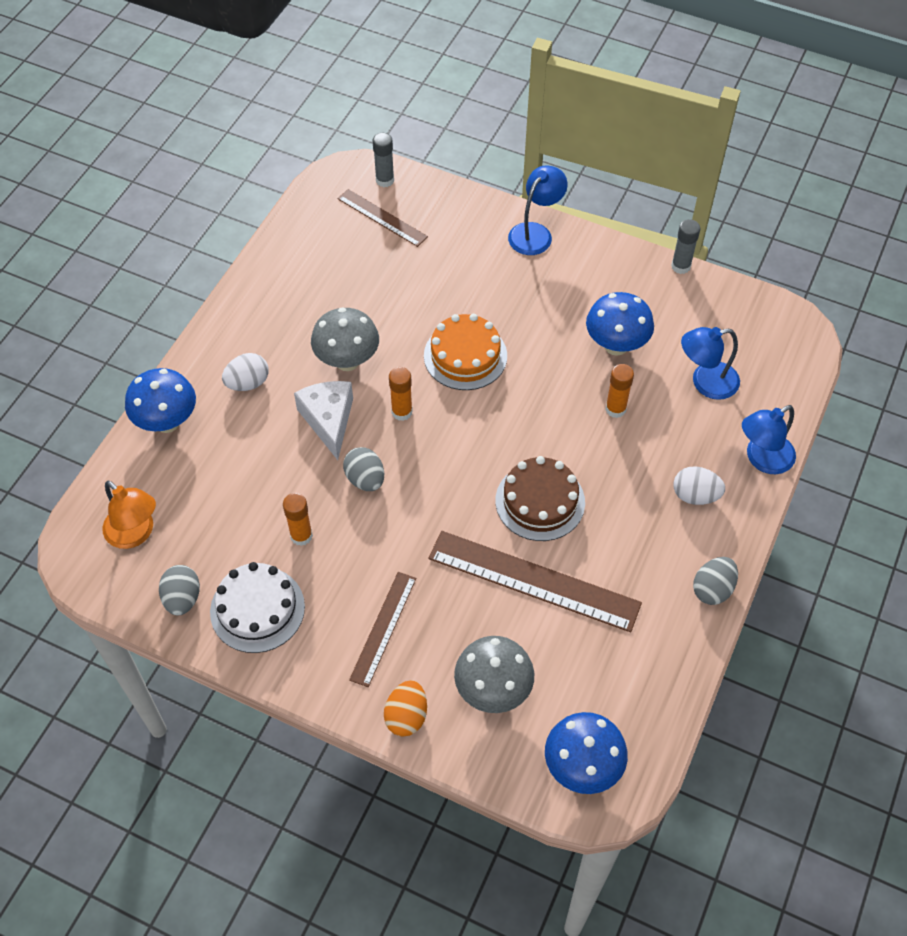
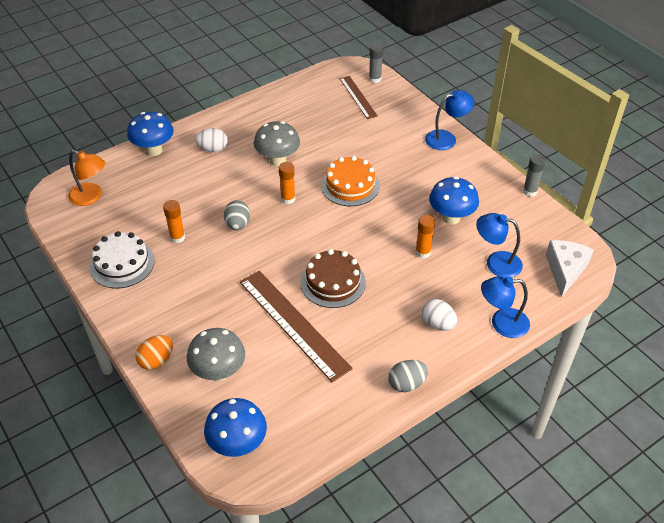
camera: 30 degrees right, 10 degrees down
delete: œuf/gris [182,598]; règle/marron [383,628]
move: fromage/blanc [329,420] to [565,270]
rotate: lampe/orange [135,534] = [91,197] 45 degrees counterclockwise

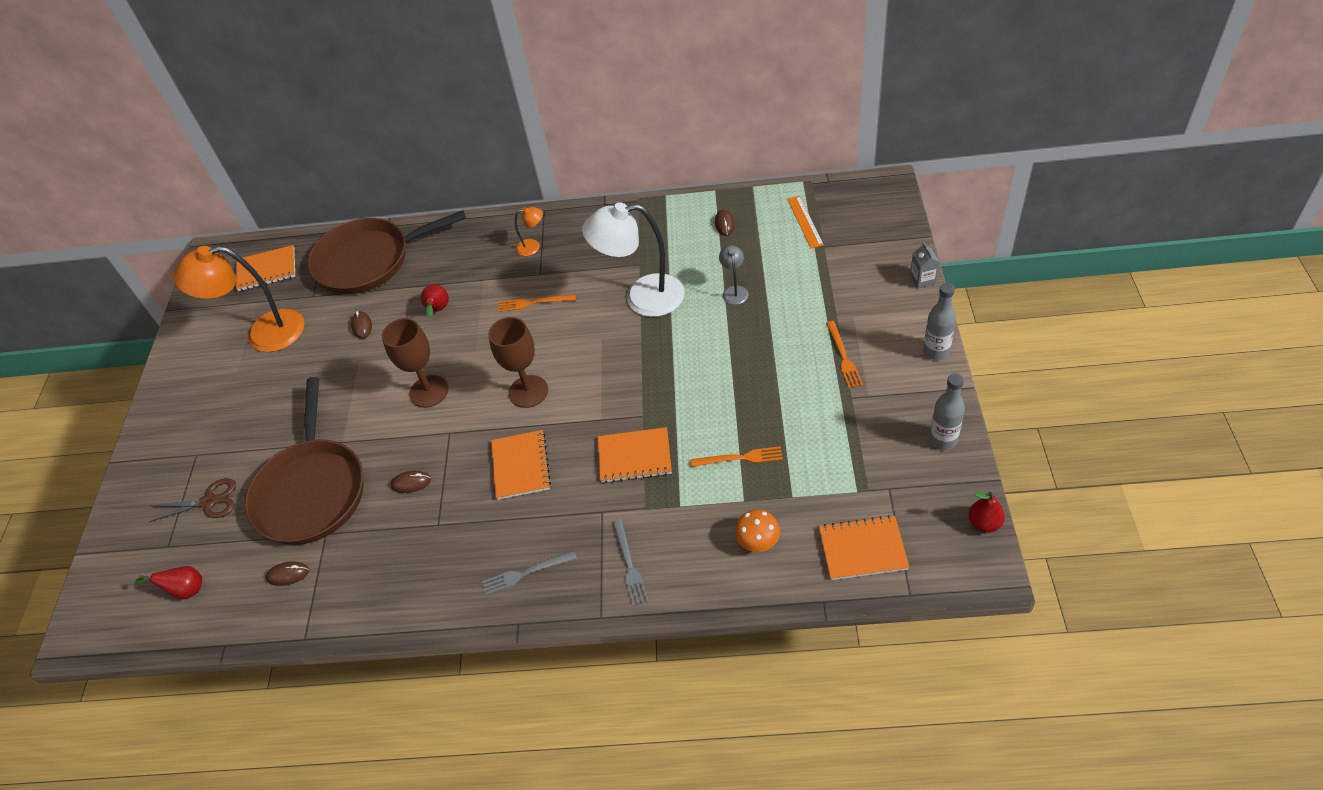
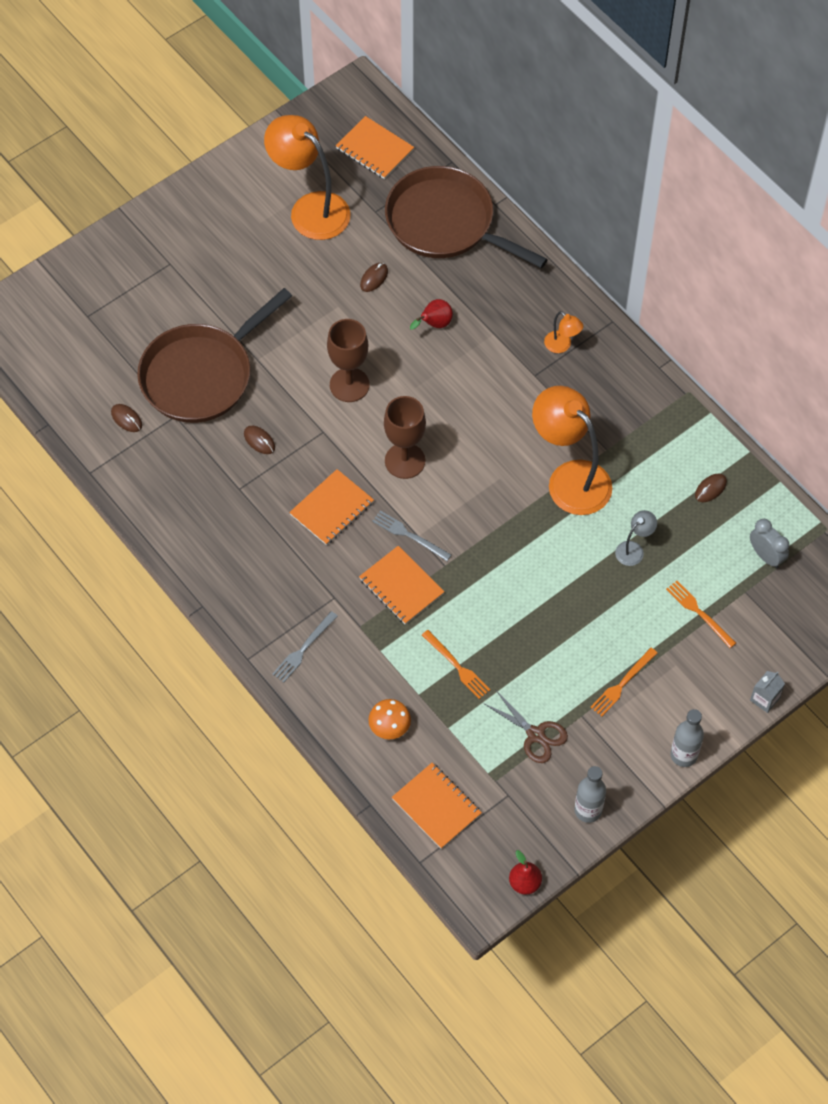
camera: 45 degrees right, 10 degrees up
delete: poire/rouge [186,590]
move: ciseaux/marron [209,501] to [535,735]; fourchette/gris [526,573] to [409,535]; fourchette/orange [533,303] to [699,612]
replace: règle/orange [805,221] to réveil/gris [766,556]
recolor: lampe/blanc [642,297] to lampe/orange [570,478]

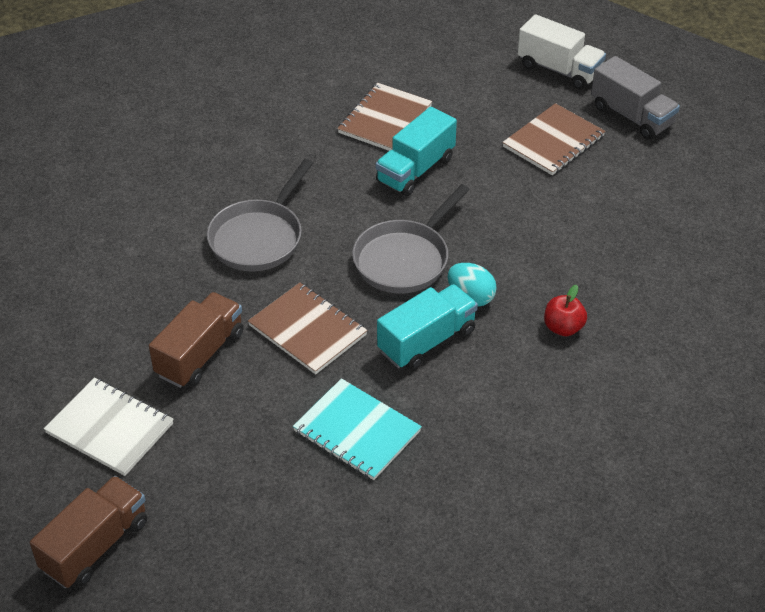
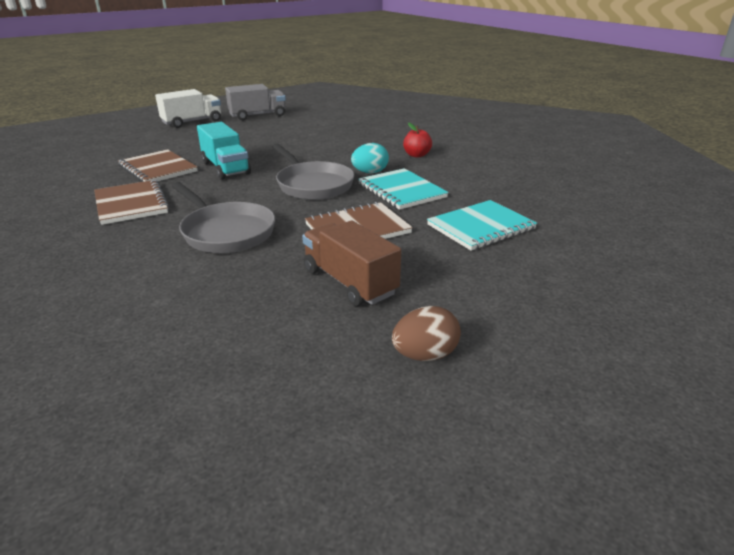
camera: 70 degrees left, 15 degrees down
delete: camion/marron [95,546]
move: carnet/marron [553,141] to [131,204]
replace: carnet/blanc [110,428] to œuf/marron [424,355]; camion/turquoise [427,341] to carnet/turquoise [401,191]

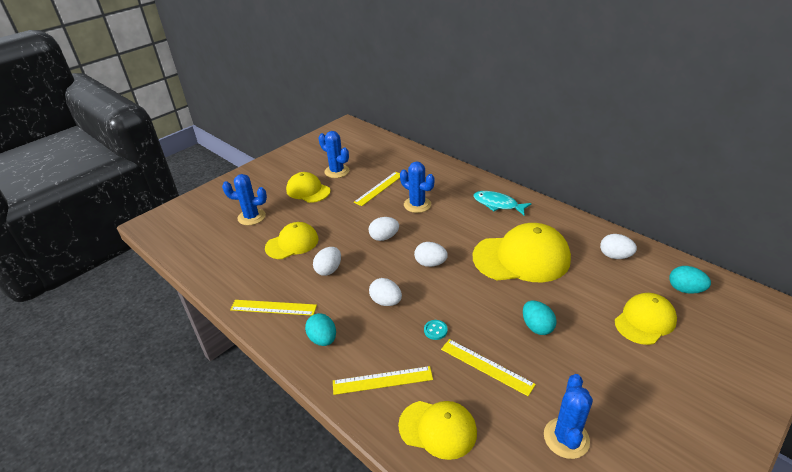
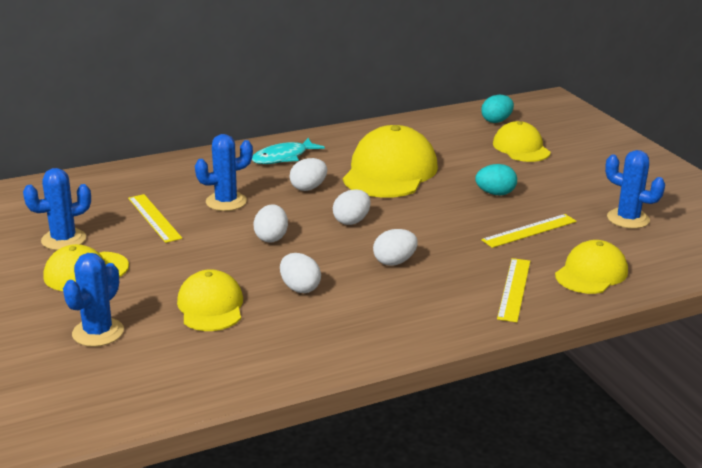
camera: 70 degrees left, 10 degrees down
delete: règle/jaune [273,307]; œuf/turquoise [323,339]; bouton/turquoise [435,330]
move: œuf/blanc [615,256] to [308,188]

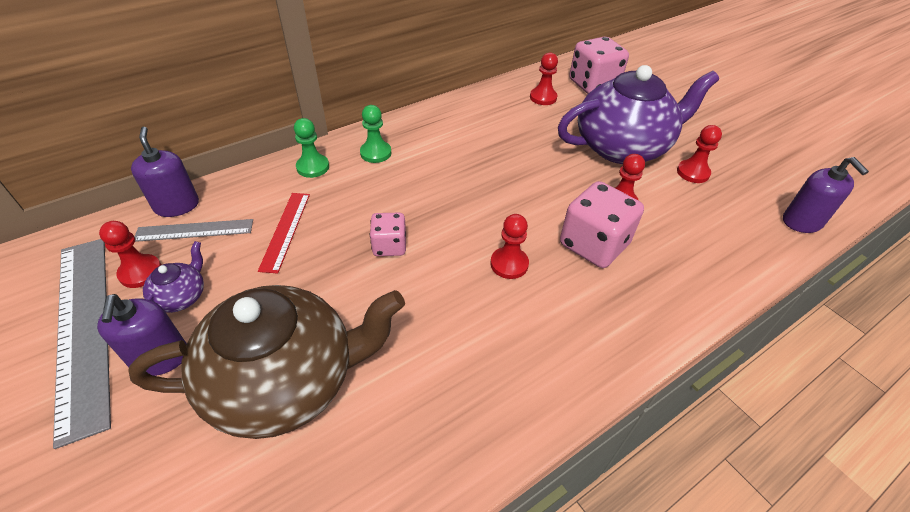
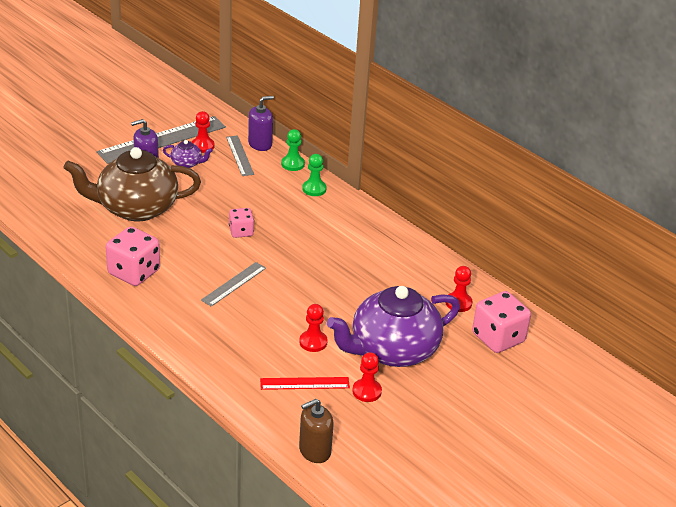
camera: 80 degrees right, 10 degrees down
move: règle/rouge [286,230] to [304,383]; pion/vert [375,153] to [292,164]; dé/rose [593,245] to [134,272]
replace: pion/rouge [509,264] to règle/gris [234,284]
recolor: distributeur de savon/violet [802,222] to distributeur de savon/marron [314,451]
rotate: théière/marron [286,381] = [136,208] 105 degrees clockwise; théière/violet [622,147] = [392,350] 90 degrees clockwise

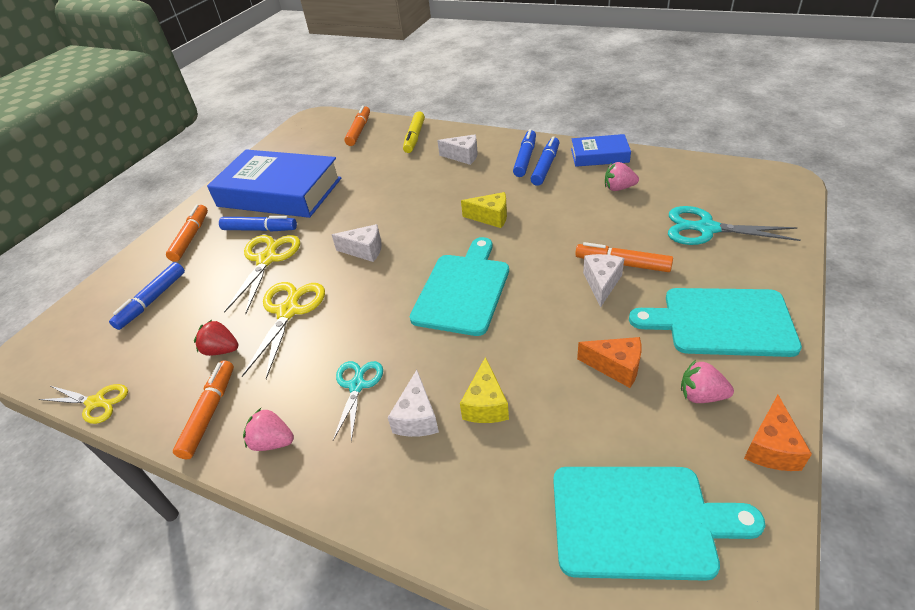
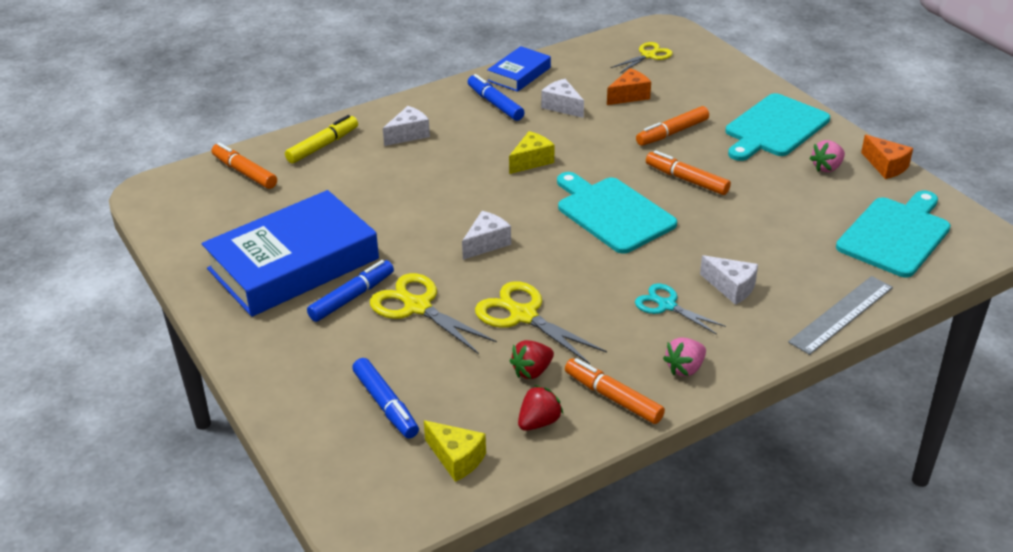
camera: 60 degrees left, 5 degrees down
delete: feutre/bleu [525,158]; fraise/rose [618,188]; ciseaux/turquoise [706,229]
insert: fraise/rouge [539,422]; règle/gris [841,314]
move: ciseaux/jaune [95,402] to [648,55]; feutre/orange [191,237] to [686,179]; fromage/jaune [485,404] to [456,459]; fromage/orange [616,367] to [629,96]; fromage/blanc [602,283] to [562,106]
rotate: feutre/jaune [414,137] = [323,146] 90 degrees counterclockwise

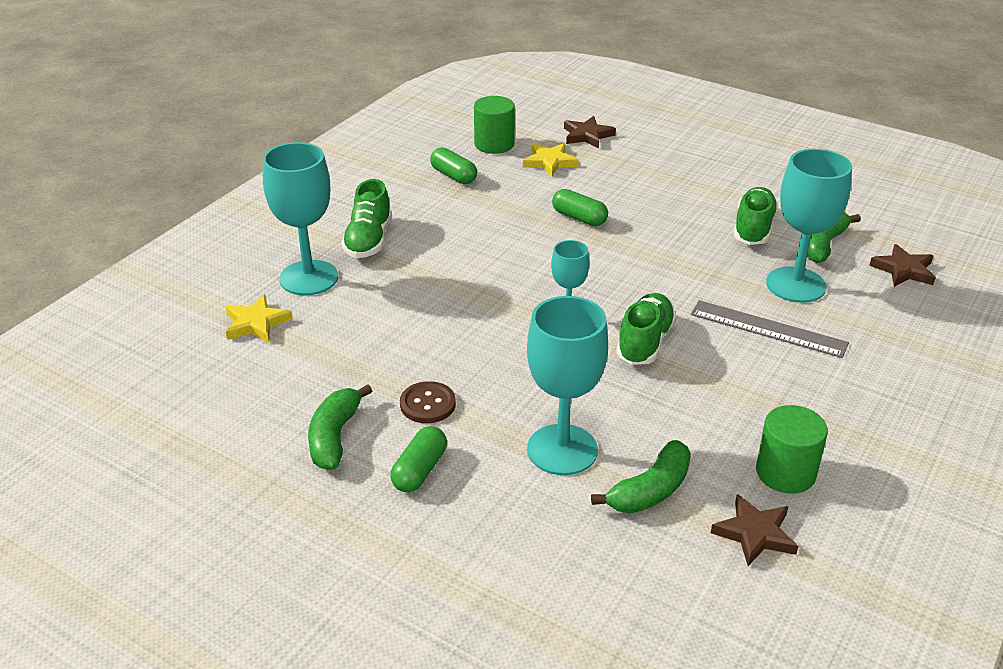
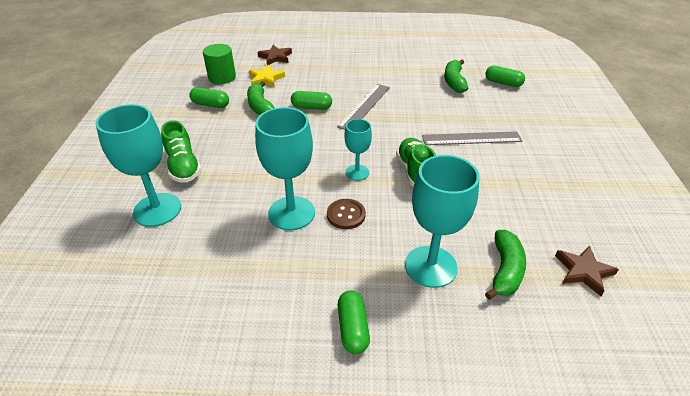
camera: 30 degrees left, 5 degrees up
delete: étoile/jaune [256,323]; chaussure/vert [753,229]; cylindre/vert [785,472]
insert: règle/gris [364,106]
move: banane/vert [335,437] to [260,106]; bouton/marron [427,404] to [346,215]; verre à pied/turquoise [795,285] to [291,213]
replace: étoile/marron [904,270] to gélule/vert [503,83]

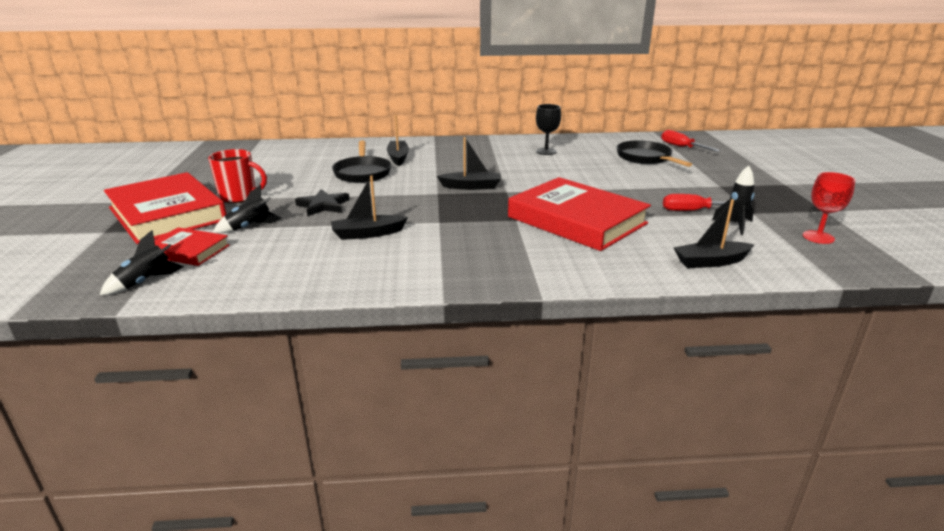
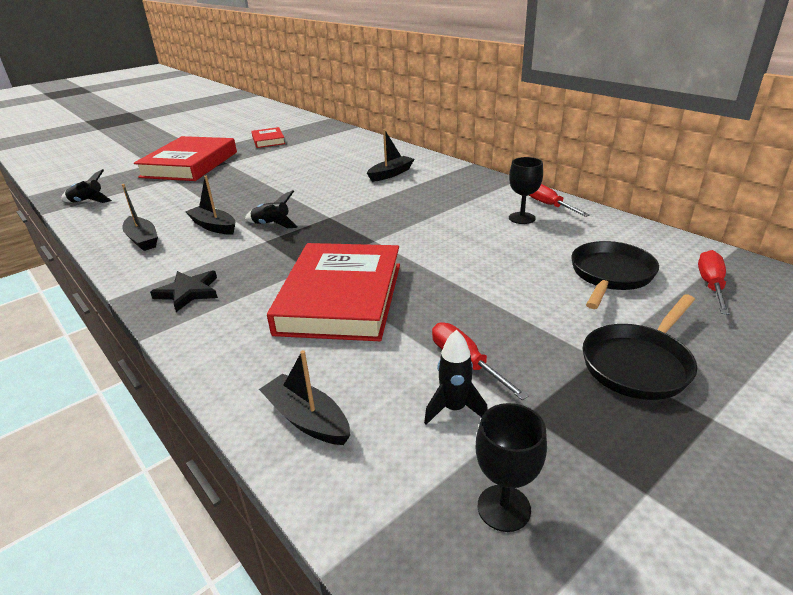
camera: 55 degrees right, 5 degrees up
delete: tasse/rouge [239,197]
insert: tournevis/rouge [548,205]
move: livre/rouge [188,251] to [268,140]; fusée/noir [250,227] to [272,225]; étoile/noir [323,205] to [188,292]; poêle/noir [362,173] to [638,364]; bateau/noir [471,186] to [142,240]
recolor: verre à pied/rouge [818,237] to verre à pied/noir [503,508]

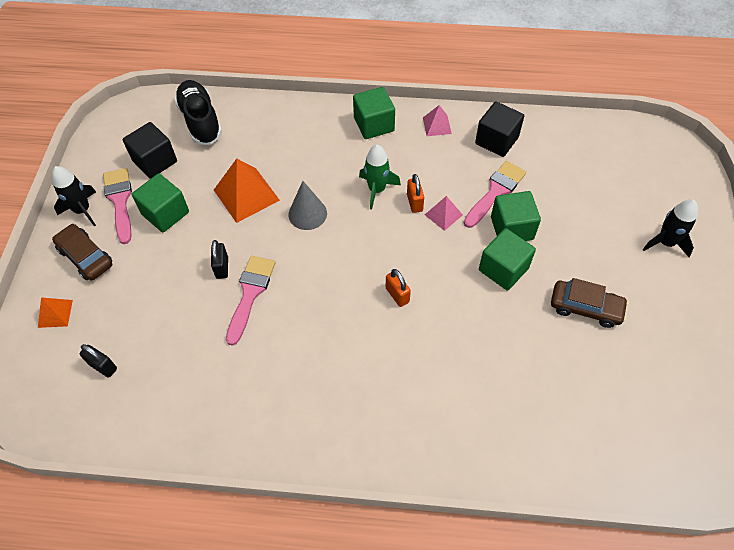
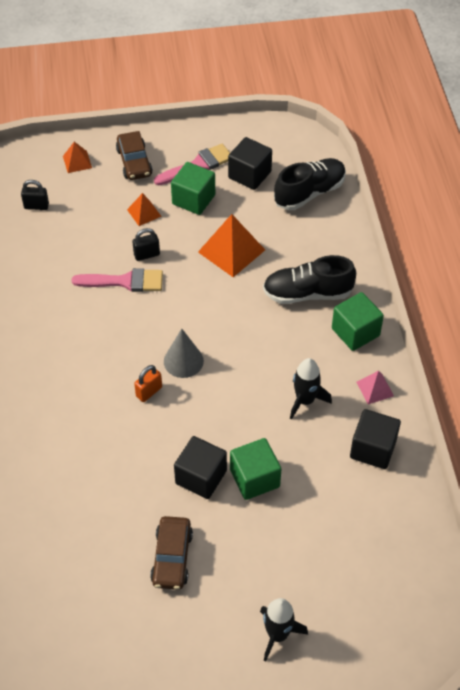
camera: 75 degrees right, 5 degrees down
delete: fusée/vert [377,190]; cadenas/orange [414,202]; pyramide/rose [443,214]; pinceau/rose [495,192]
insert: pyramide/orange [144,213]; chaussure/noir [307,293]
move: fusée/noir [82,210] to [305,400]; cône/gris [307,214] to [183,361]
recolor: cube/vert [503,269] to cube/noir [201,477]
rotate: voiture/marron [85,257] = [134,162] 135 degrees clockwise; cadenas/noir [103,366] = [36,206] 75 degrees clockwise

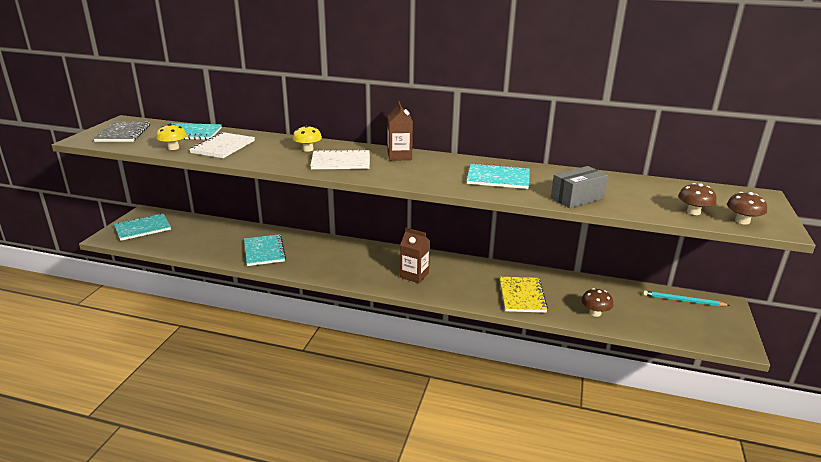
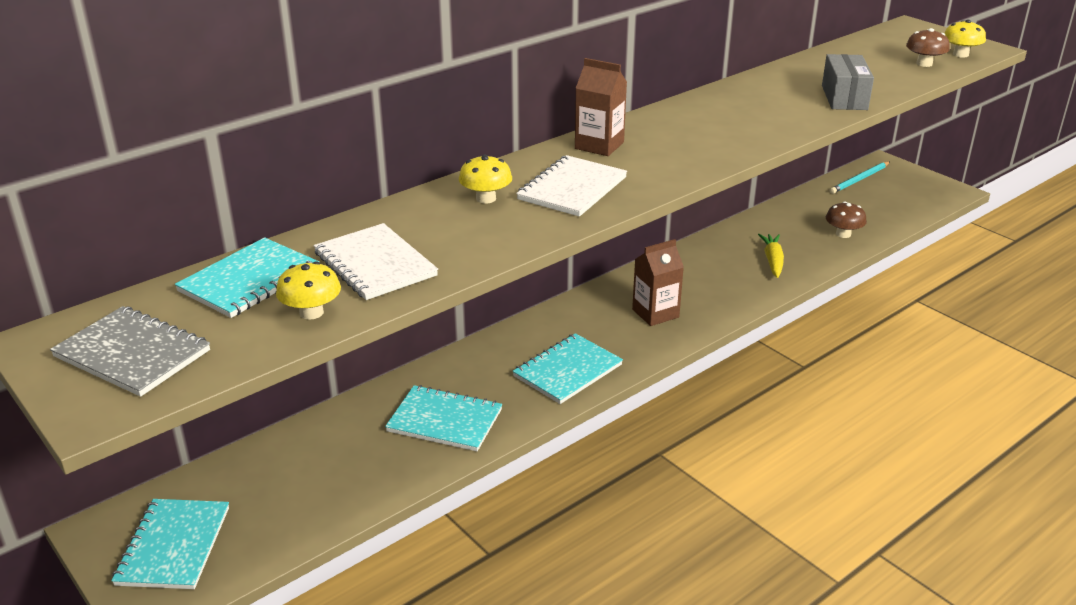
camera: 55 degrees left, 5 degrees up
move: carnet/turquoise [498,178] to [568,371]
replace: carnet/jaune [522,296] to carotte/jaune [772,261]
recolor: champignon/marron [742,221] to champignon/jaune [960,54]

